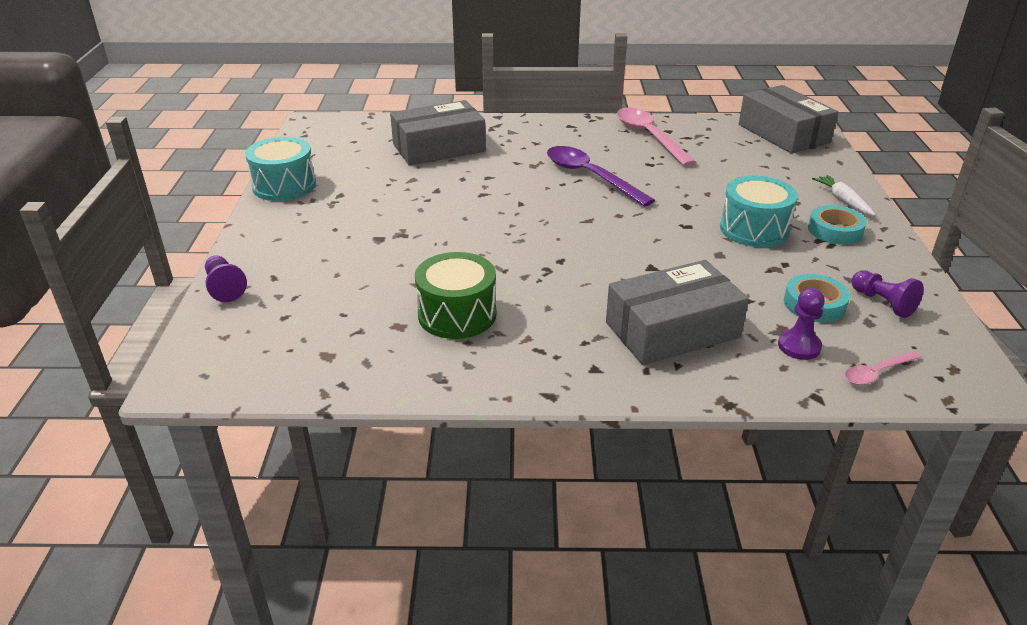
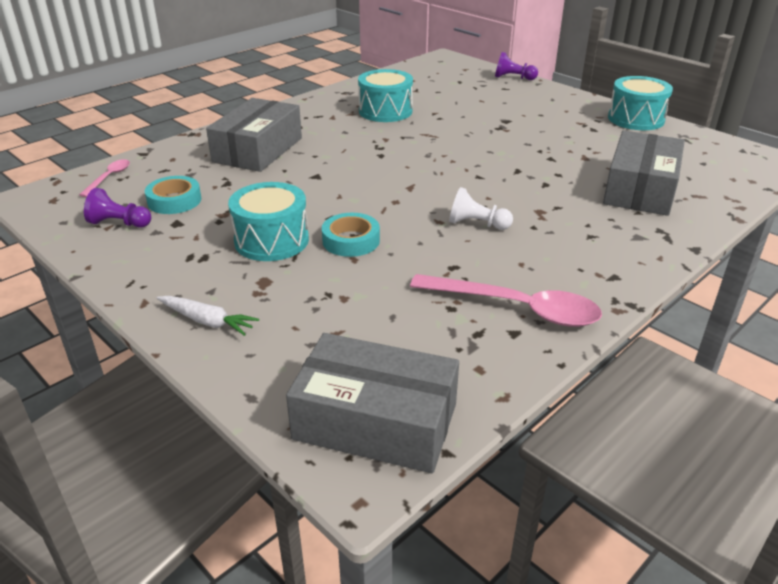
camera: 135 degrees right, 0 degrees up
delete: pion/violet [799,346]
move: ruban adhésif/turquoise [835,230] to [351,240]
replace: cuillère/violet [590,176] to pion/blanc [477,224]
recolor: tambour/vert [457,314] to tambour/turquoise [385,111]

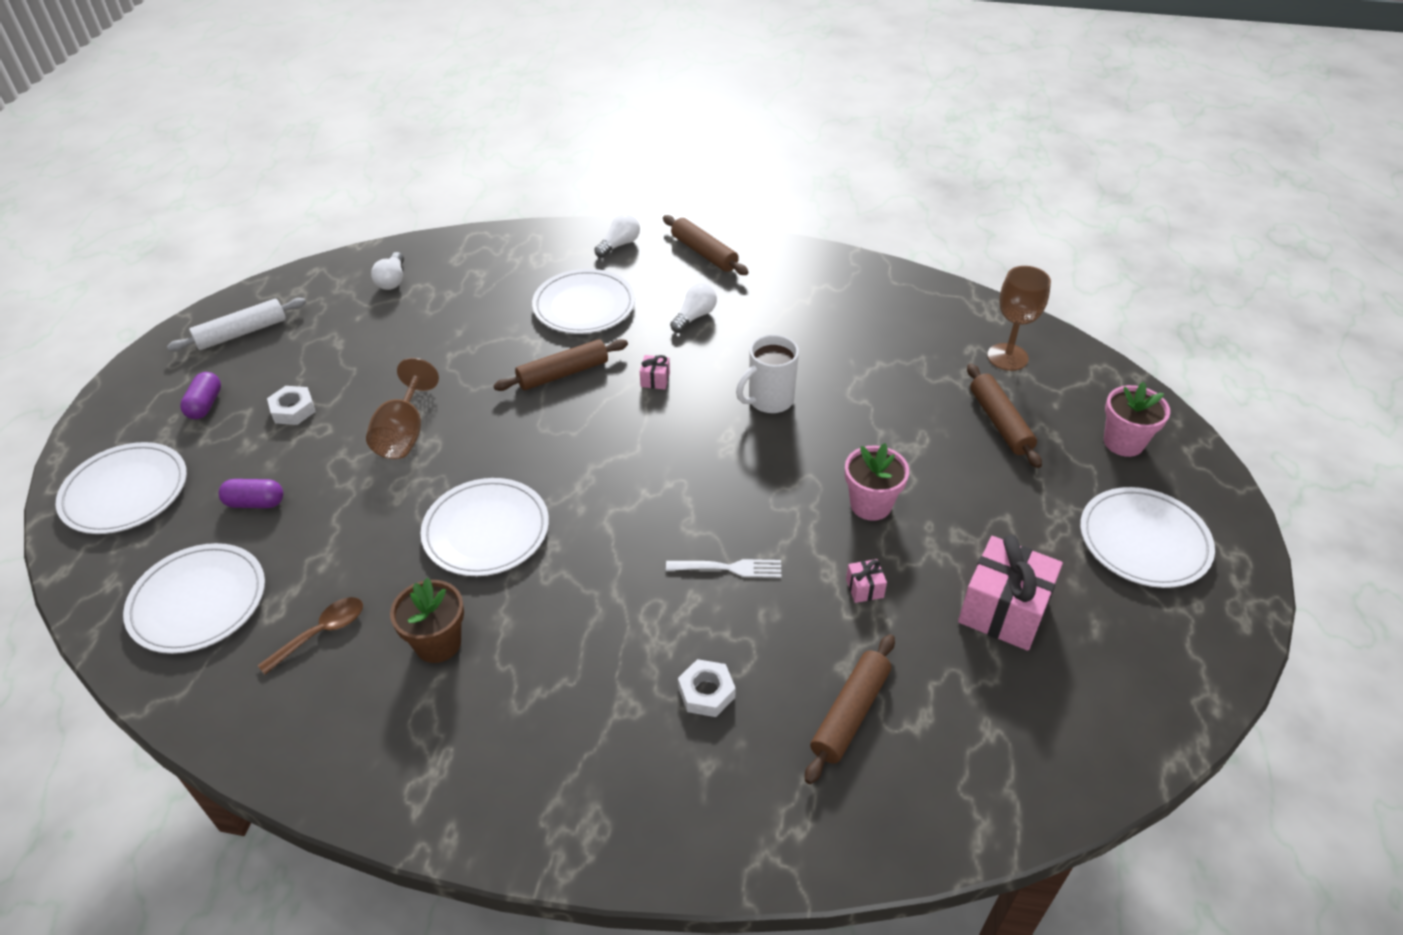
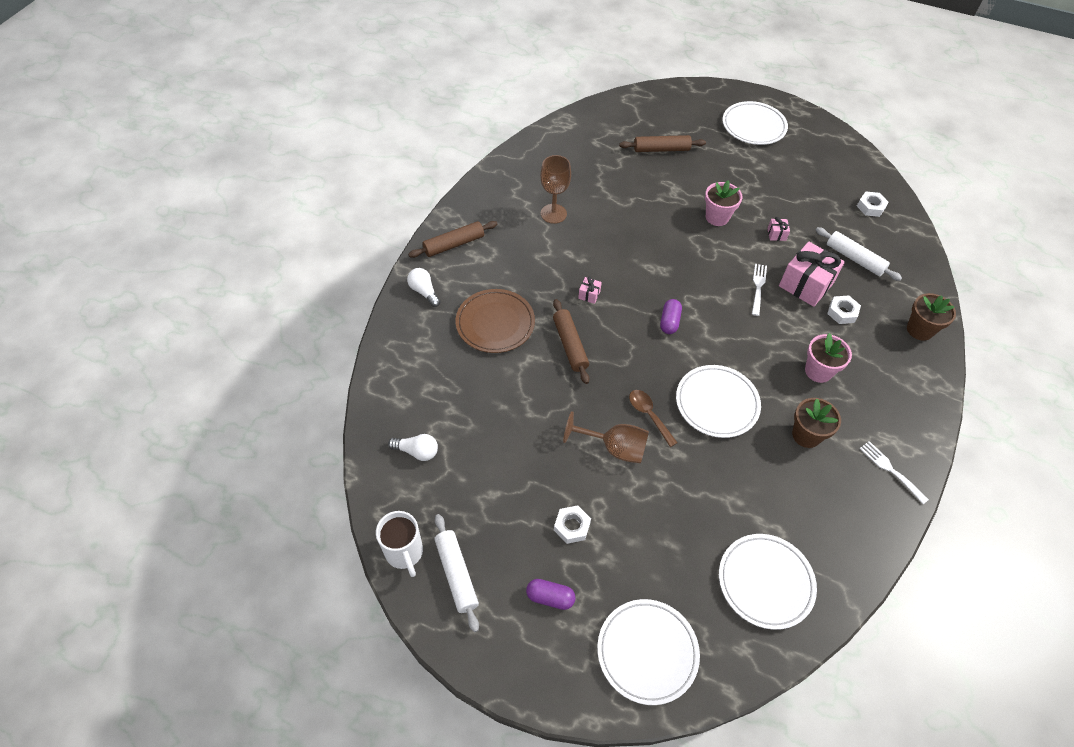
camera: 80 degrees left, 10 degrees up
delete: ampoule/blanc [694,316]
insert: écrou/blanc [870,207]; fourchette/blanc [891,470]; pot de fleurs/marron [919,330]
move: gélule/violet [255,503] to [669,322]; cuillère/marron [321,633] to [649,415]; tasse/blanc [769,400] to [404,553]; cadeau/rose [1003,610] to [805,285]; verre à pied/marron [1007,357] to [553,214]; pot de fleurs/rose [1123,442] to [818,371]
recolor: assiette/blanc [584,306] to assiette/marron [495,323]; rouleau à pâtisserie/marron [850,714] to rouleau à pâtisserie/blanc [854,259]

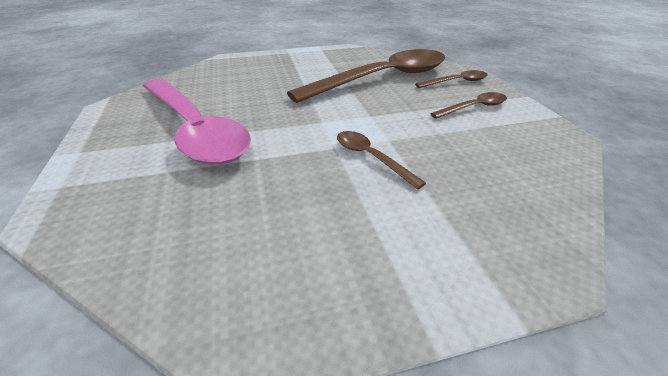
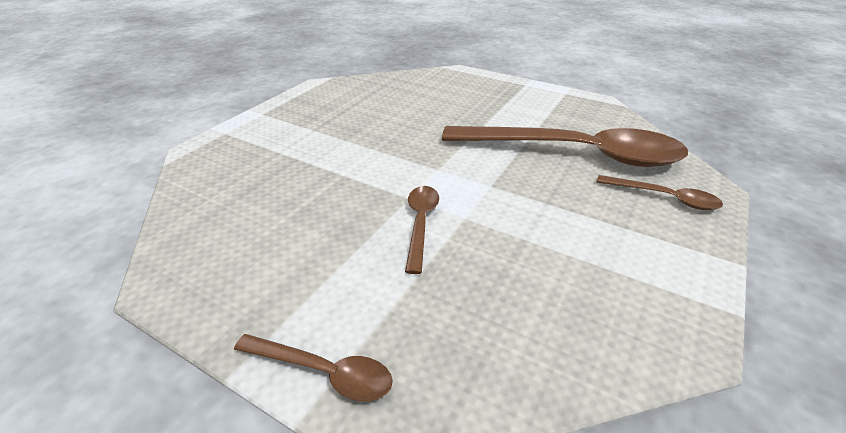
camera: 45 degrees right, 0 degrees up
delete: cuillère/rose [194,129]
move: cuillère/marron [474,108] to [323,372]

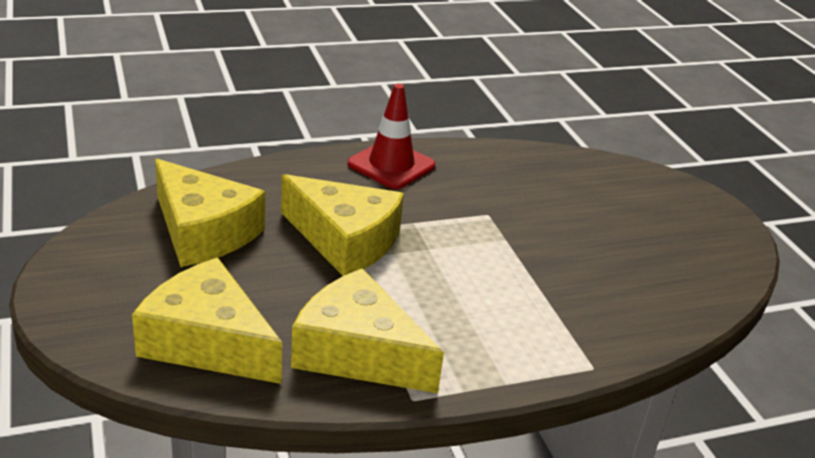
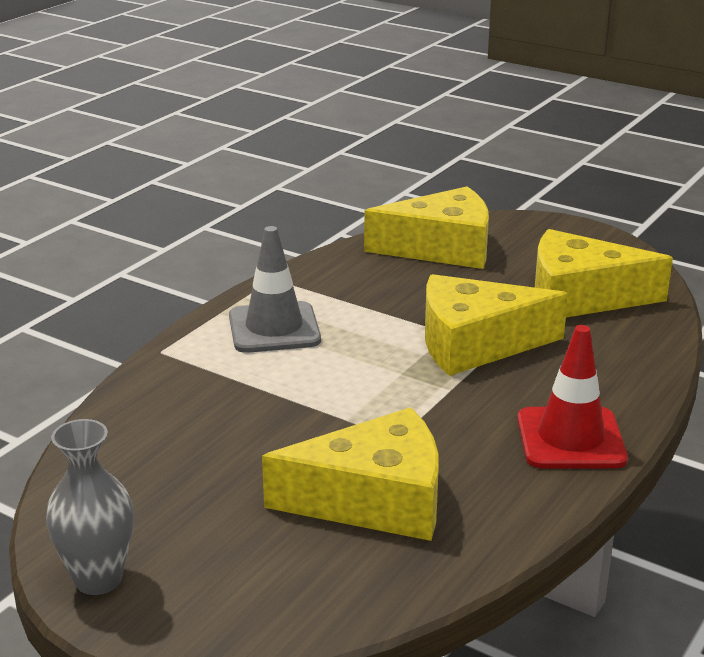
camera: 145 degrees right, 5 degrees down
insert: vase/gris [98,579]; cône de chantier/gris [274,328]
move: fromage/jaune [358,352] to [374,500]

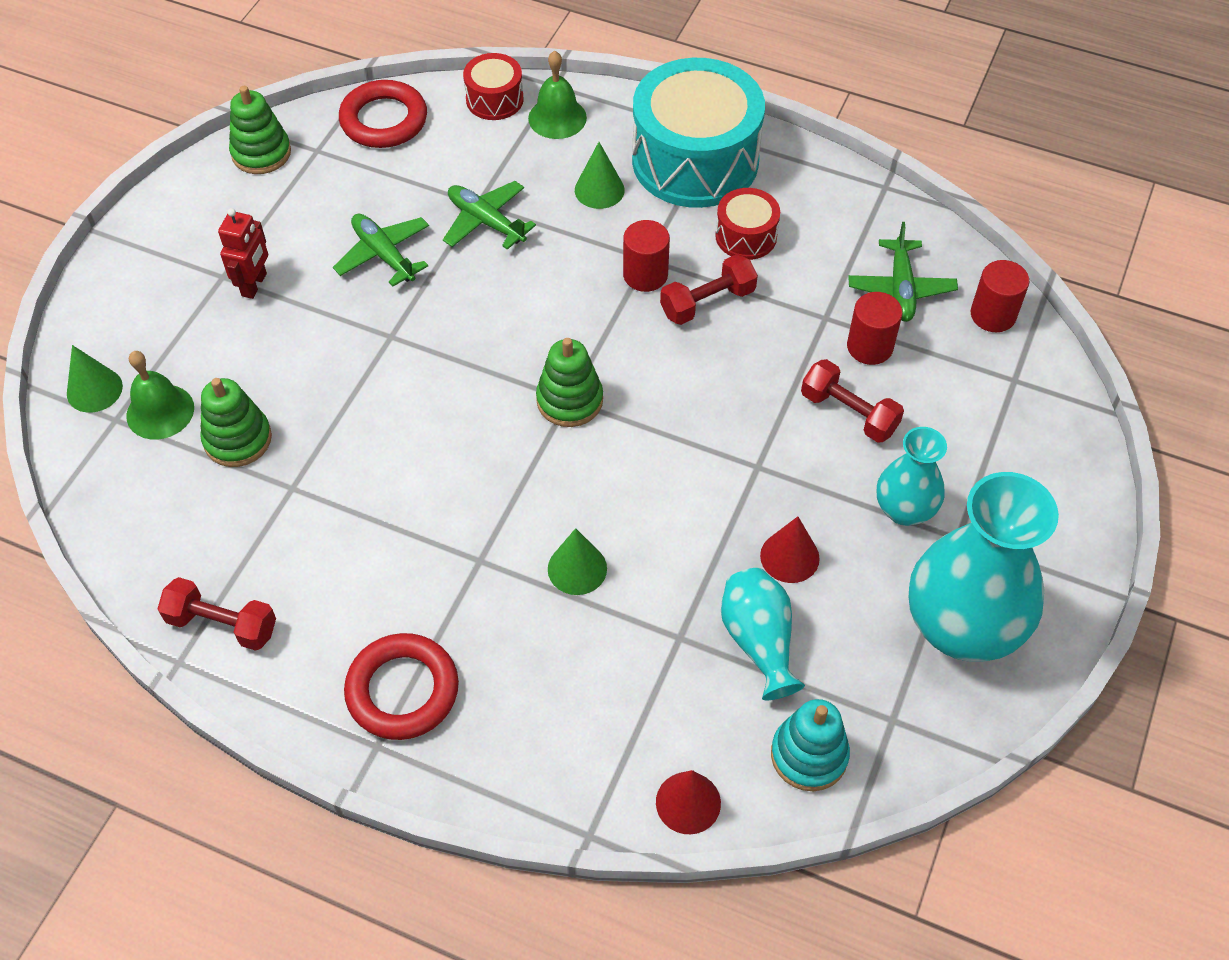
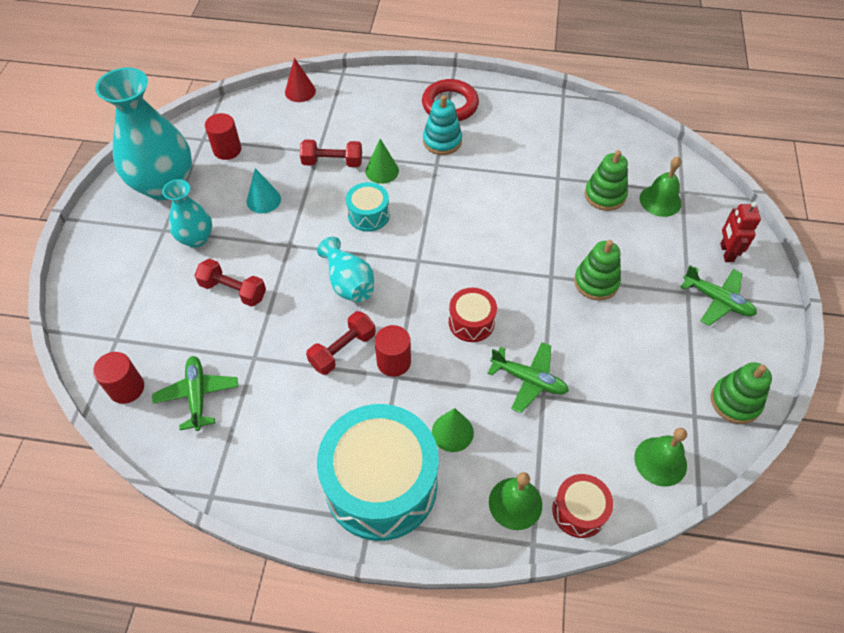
camera: 165 degrees right, 0 degrees up
delete: cône/vert [94,390]
insert: tambour/turquoise [368,215]
move: haltère/rouge [222,624] to [332,162]; robot/rouge [254,285] to [726,252]; avion/vert [384,255] to [717,300]; jouet à empiler/vert [569,400] to [596,282]; tambour/rouge [746,236] to [471,322]; vase/turquoise [759,641] to [348,283]; jouet à empiler/turquoise [809,755] to [442,141]; cylindre/rouge [869,347] to [227,150]
replace: anneau/rouge [384,120] to cloche/vert [660,461]
recolor: cône/rouge [789,557] to cône/turquoise [263,200]

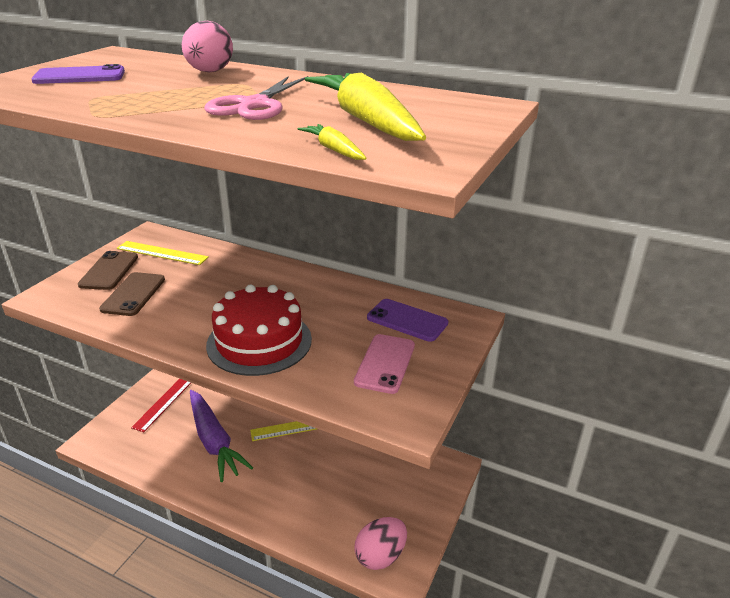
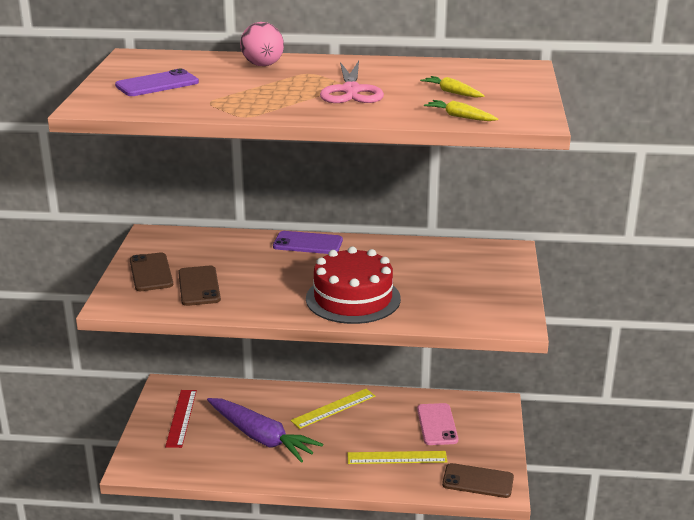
camera: 20 degrees left, 5 degrees down
move: règle/jaune [162,253] to [397,458]; téléphone/rose [385,363] to [437,424]; téléphone/violet [407,320] to [308,243]
replace: œuf/rose [380,556] to téléphone/marron [478,481]
resize: carotte/jaune [366,121] = [452,92] x0.44

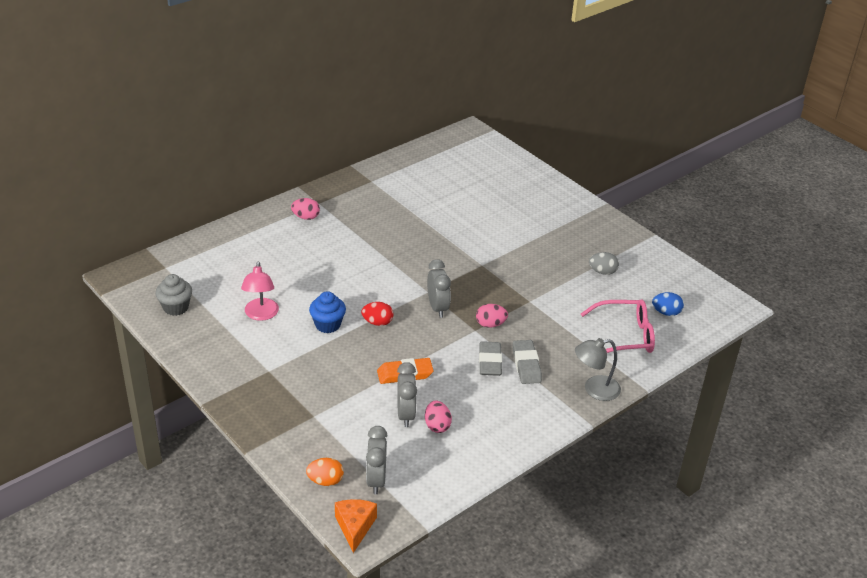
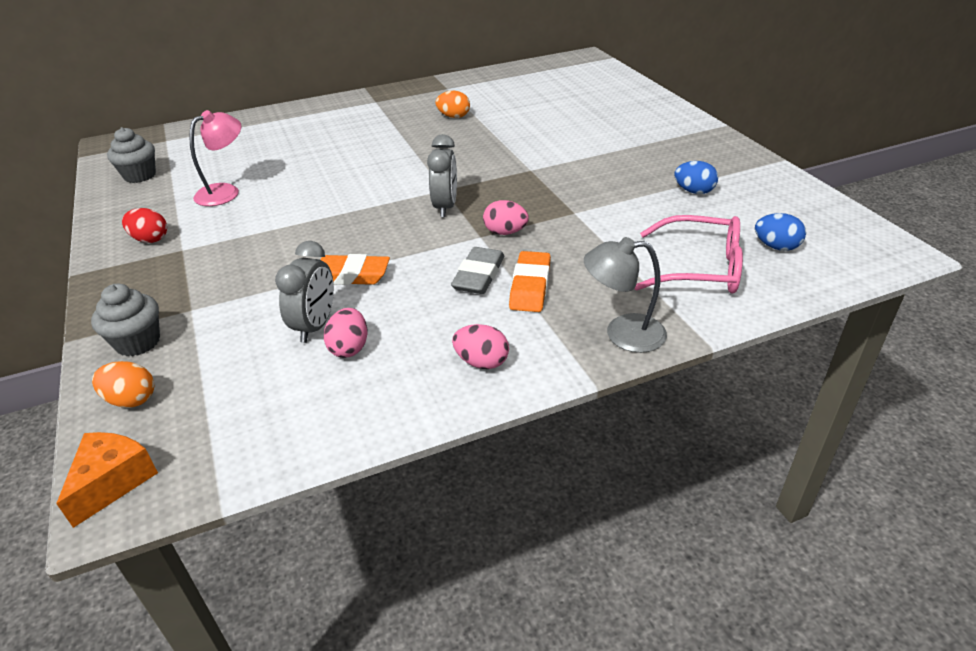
camera: 20 degrees right, 0 degrees up
delete: muffin/bleu [328,325]; réveil/gris [376,480]
insert: muffin/gris [138,342]; œuf/orange [453,116]
move: œuf/rose [306,217] to [481,362]; œuf/rouge [377,322] to [150,239]
recolor: gomme/gris [526,365] to gomme/orange [530,286]; œuf/gris [602,272] to œuf/bleu [694,191]
rotate: lampe/rose [261,315] = [225,192] 150 degrees counterclockwise

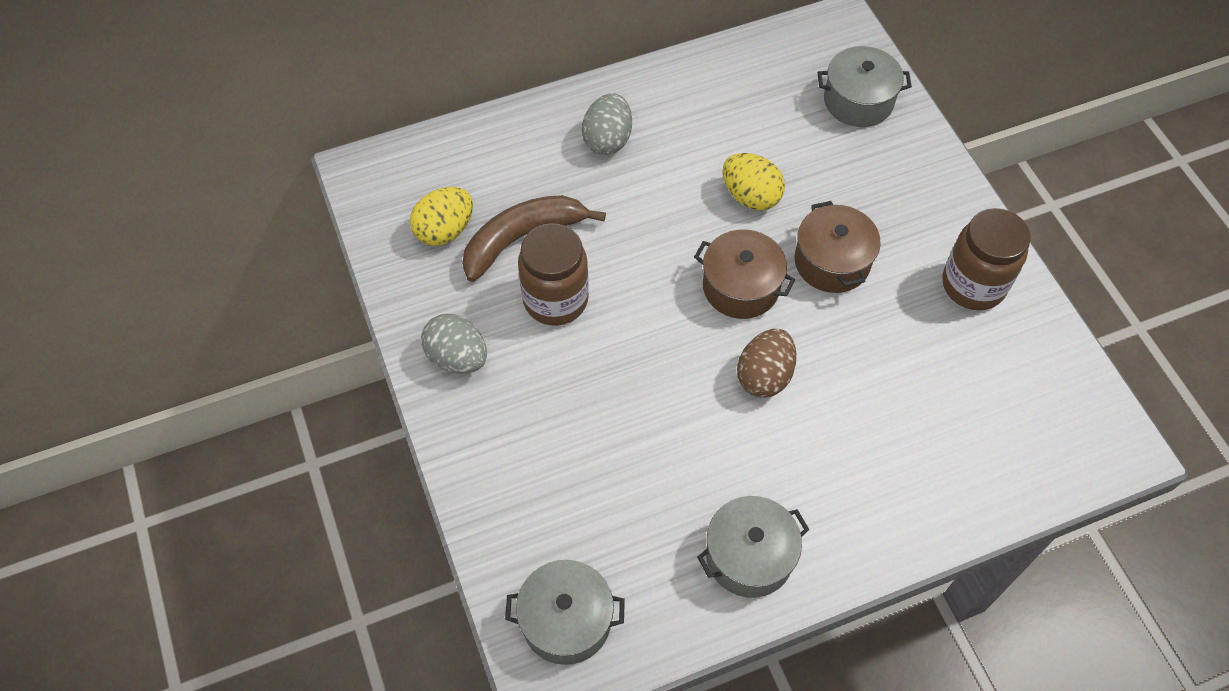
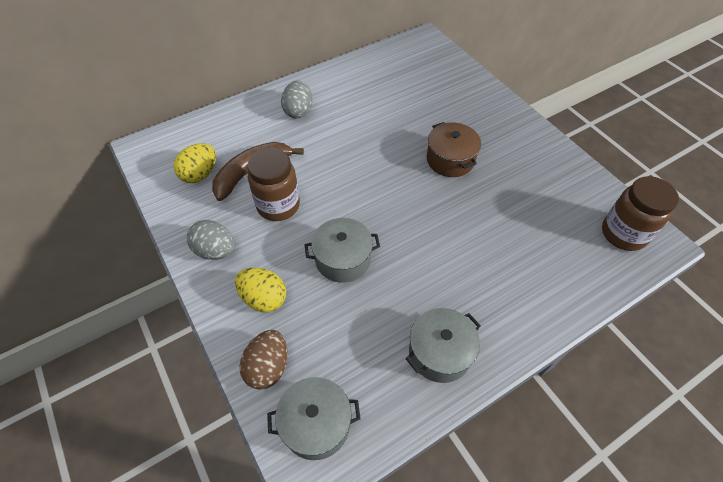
camera: 10 degrees left, 5 degrees down
delete: marmite/marron [741,287]
move: œuf/jaune [750,196] to [264,298]; œuf/marron [764,376] to [268,367]; marmite/gris [858,101] to [343,259]; bocal/marron [973,285] to [623,234]

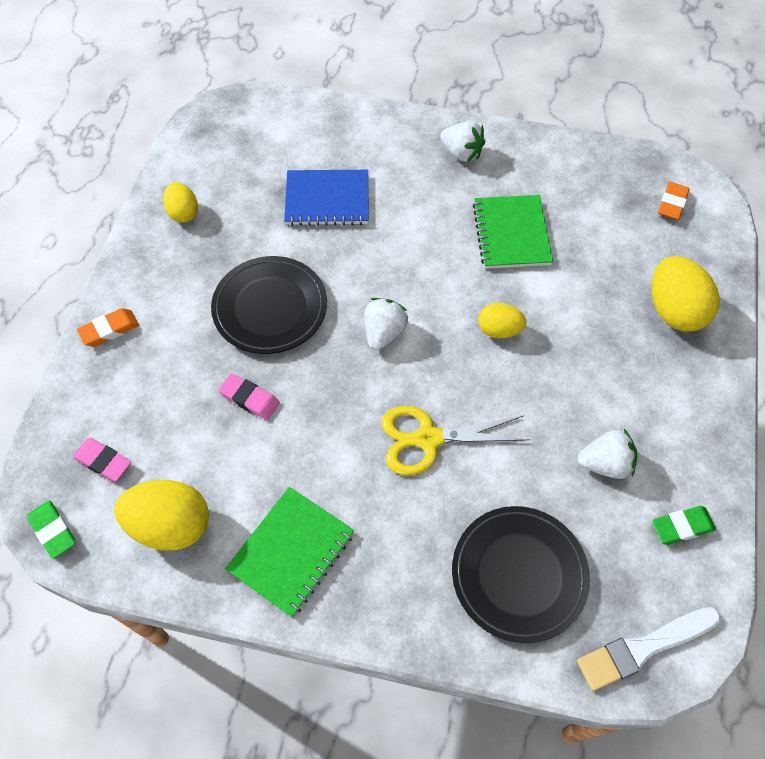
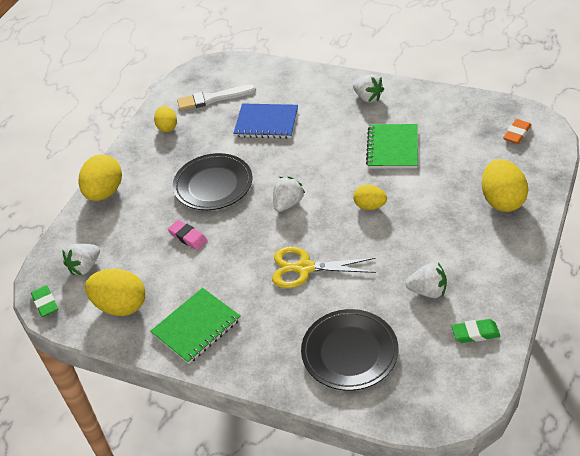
camera: 15 degrees right, 15 degrees down
move: pinceau/blanc [644,648] to [213,98]
replace: gomme/rose [103,461] to fraise/blanc [85,267]; gomme/orange [109,330] to œuf/jaune [104,192]

